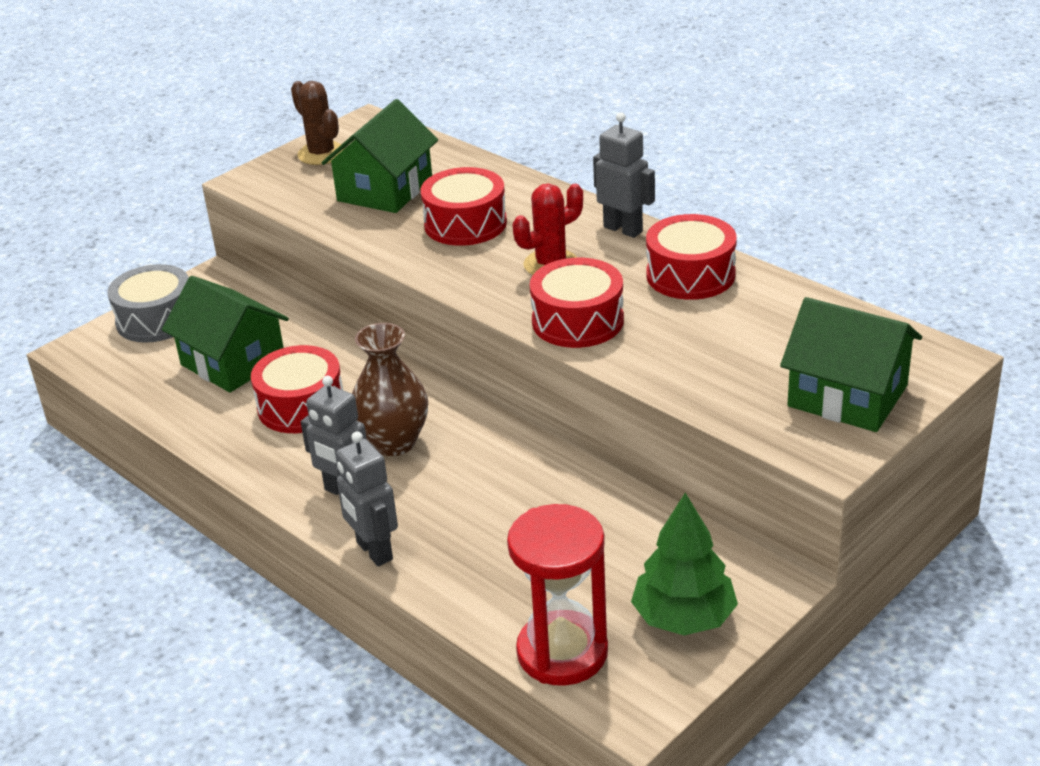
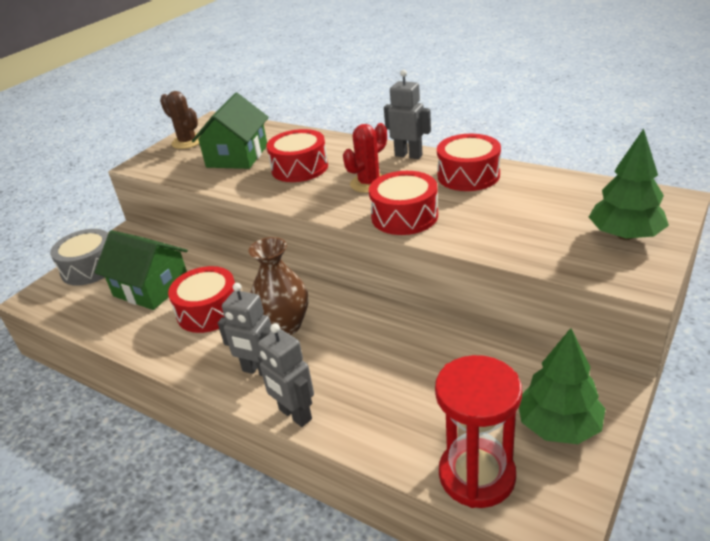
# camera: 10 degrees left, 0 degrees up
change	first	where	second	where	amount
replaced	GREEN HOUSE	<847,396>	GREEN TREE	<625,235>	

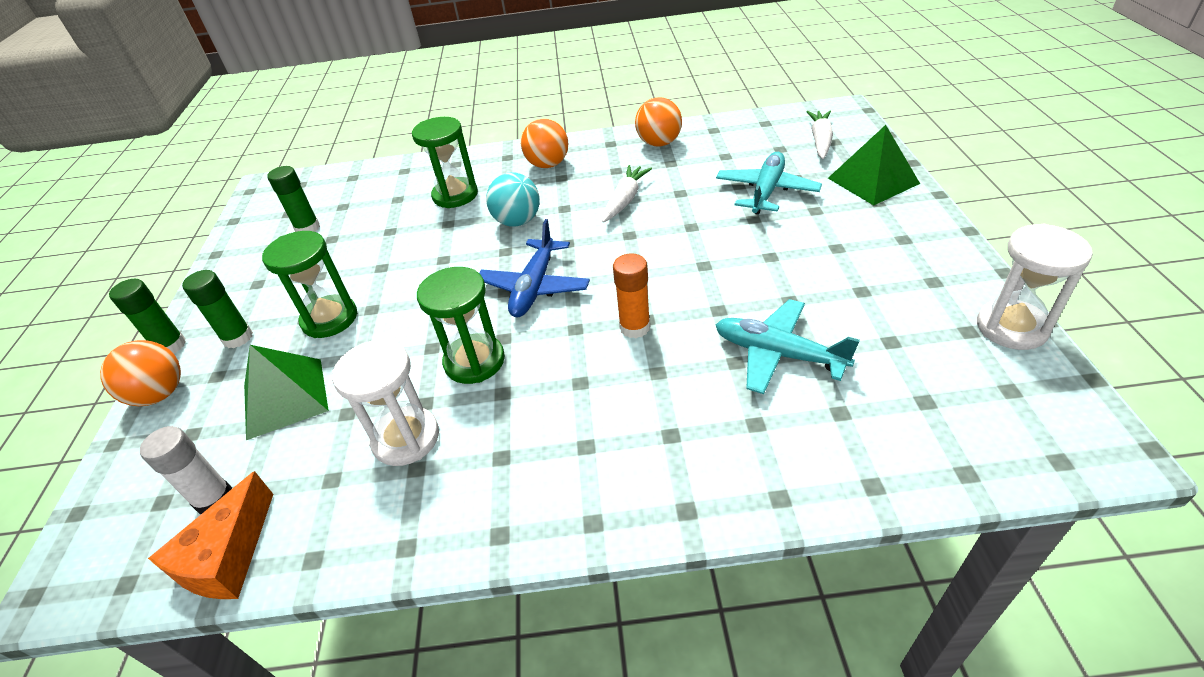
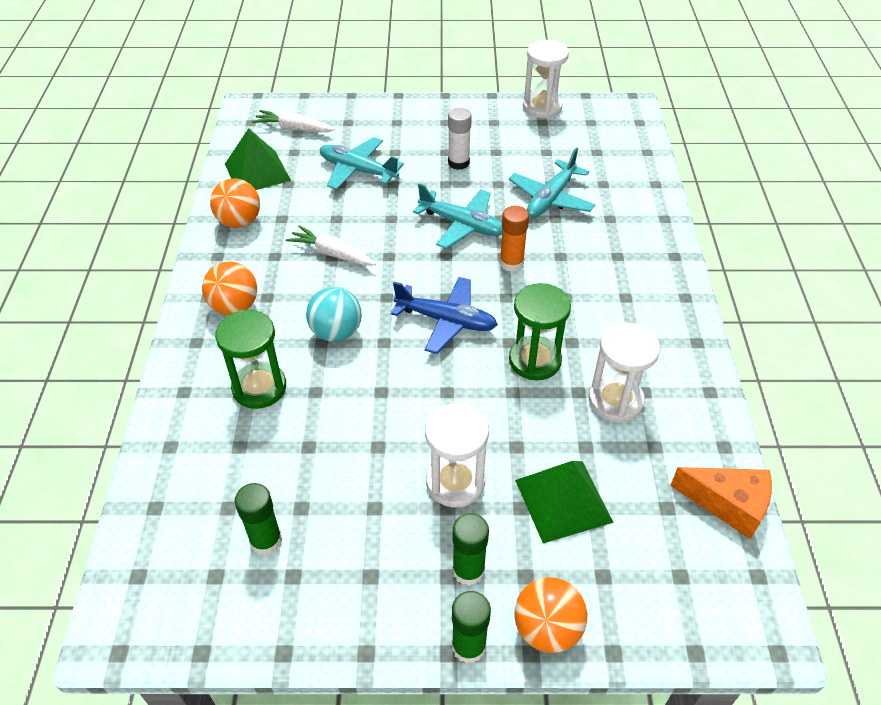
# camera: 90 degrees left, 5 degrees up
change	first	where	second	where	amount
moved	WHITE GLUE STICK	<214,499>		<458,163>	
recoloured	GREEN HOURGLASS	<329,319>	WHITE HOURGLASS	<455,482>	
moved	GREEN PYRAMID	<873,180>		<257,172>	
added			TURQUOISE PLANE	<462,225>	

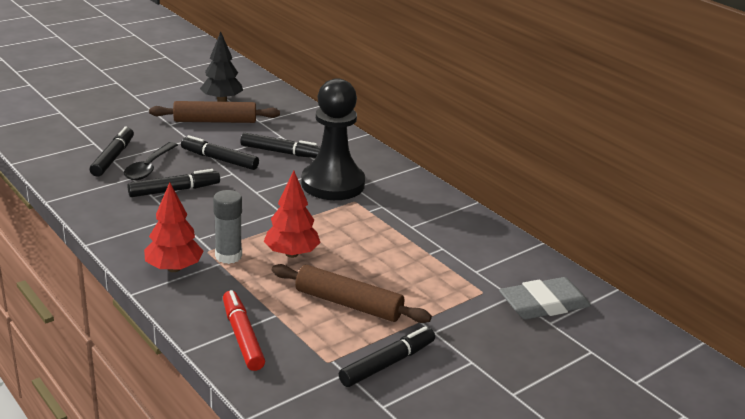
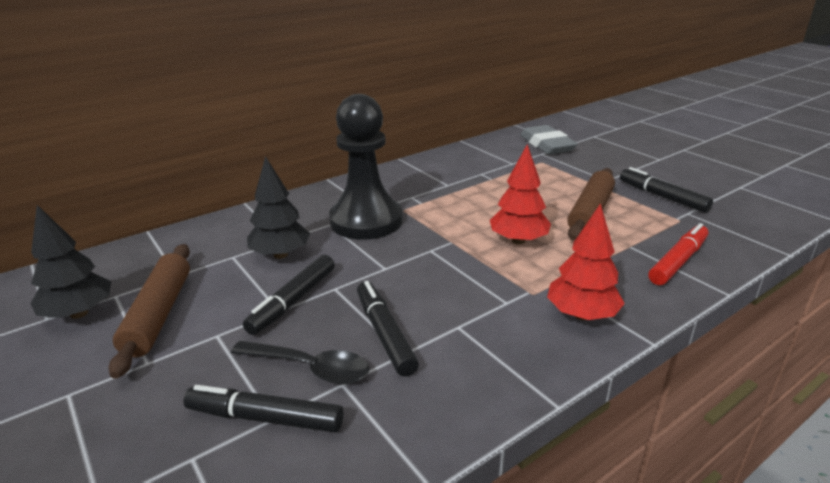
# camera: 85 degrees left, 0 degrees up
change	first	where	second	where	amount
removed	GREY GLUE STICK	<228,256>			
turned	RED MARKER	<242,336>		<678,261>	150 degrees clockwise
replaced	BLACK MARKER	<281,152>	BLACK TREE	<280,255>	

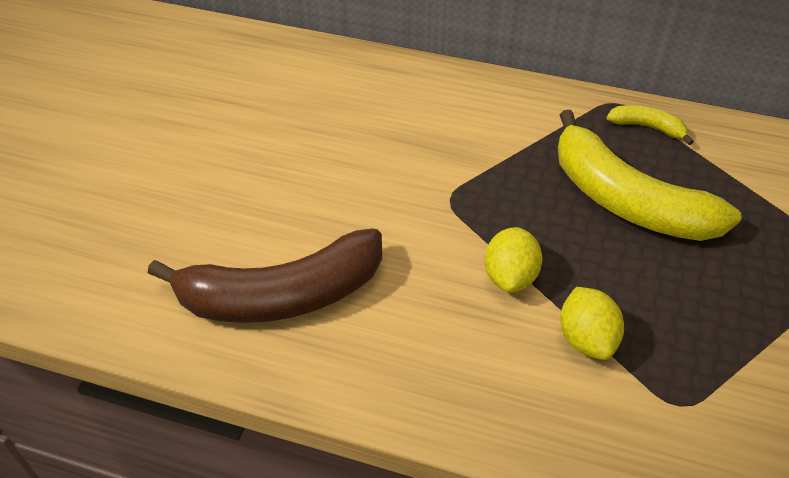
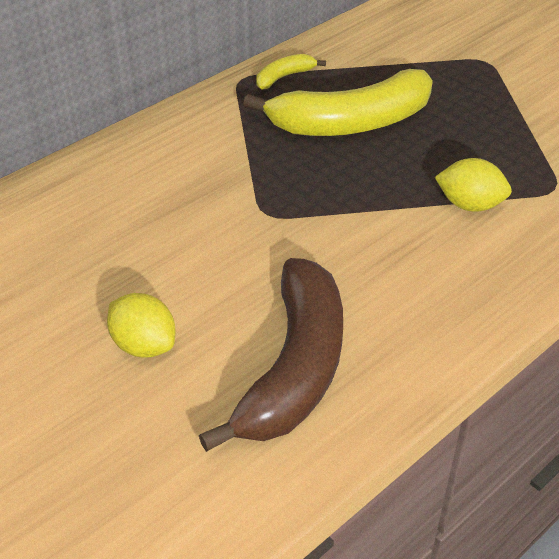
# camera: 60 degrees left, 5 degrees down
change	first	where	second	where	amount
moved	YELLOW LEMON	<510,276>		<144,345>	

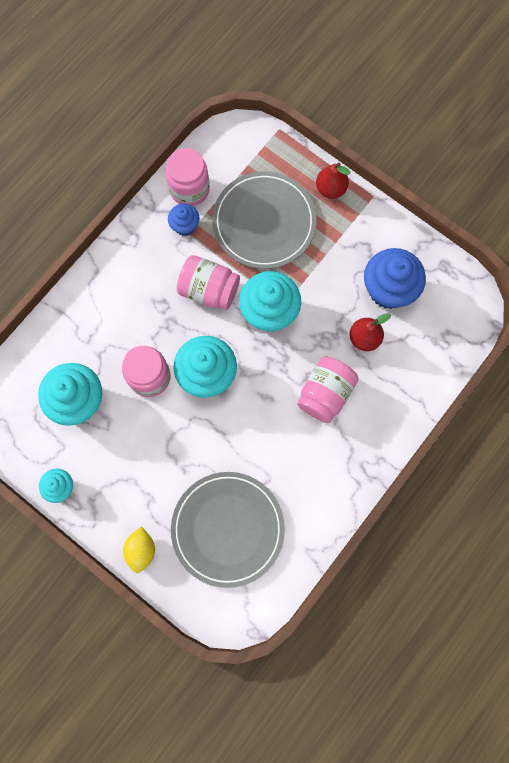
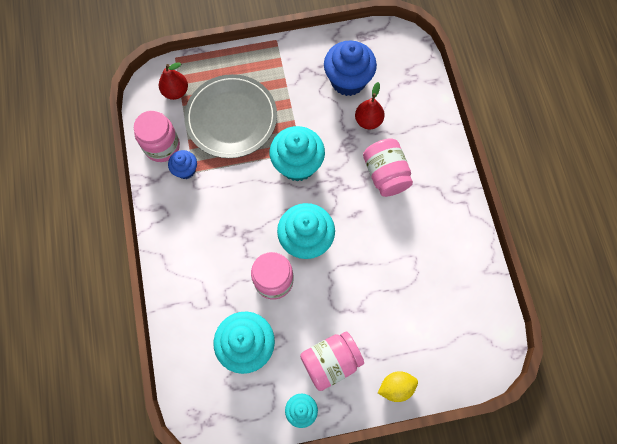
# camera: 50 degrees left, 5 degrees down
change	first	where	second	where	amount
turned	YELLOW LEMON	<141,550>		<396,387>	60 degrees counterclockwise
removed	GREY PLATE	<228,529>			
moved	PINK JAR	<209,290>		<331,362>	
moved	RED PEAR	<331,189>		<176,91>	

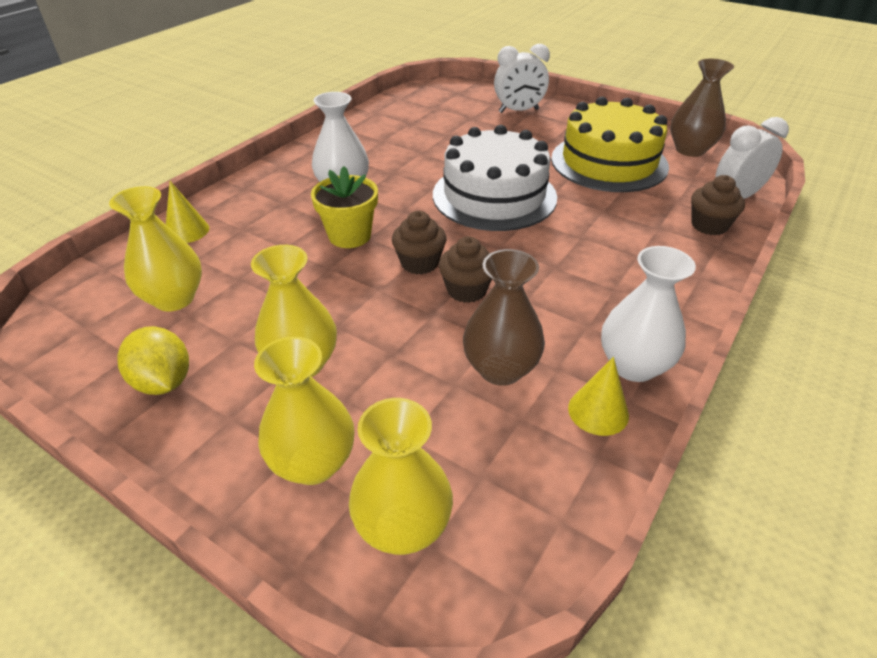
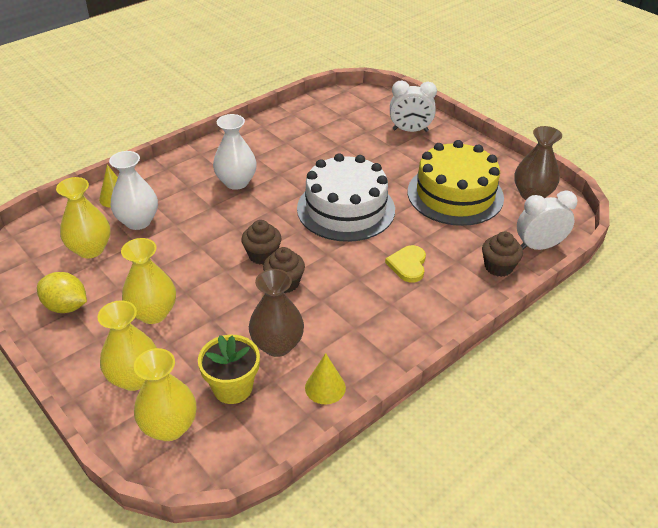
# camera: 15 degrees right, 0 degrees up
change	first	where	second	where	amount
turned	YELLOW LEMON	<163,382>		<66,306>	45 degrees counterclockwise
moved	YELLOW FLOWER POT	<350,236>		<232,388>	
moved	WHITE VASE	<633,366>		<138,221>	
added			YELLOW HEART	<408,265>	

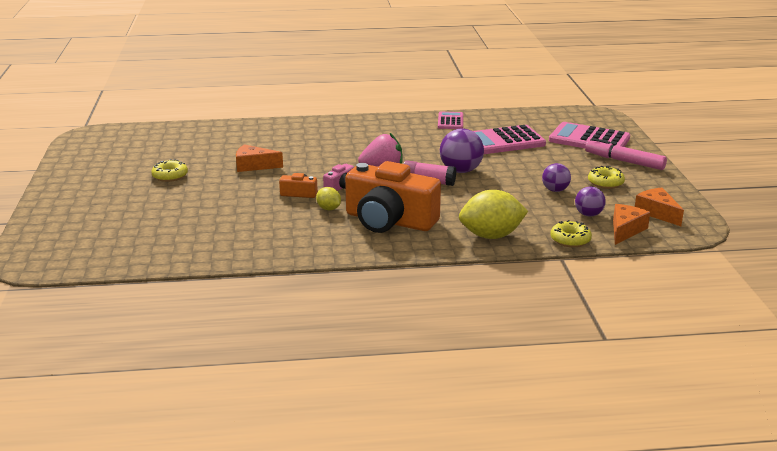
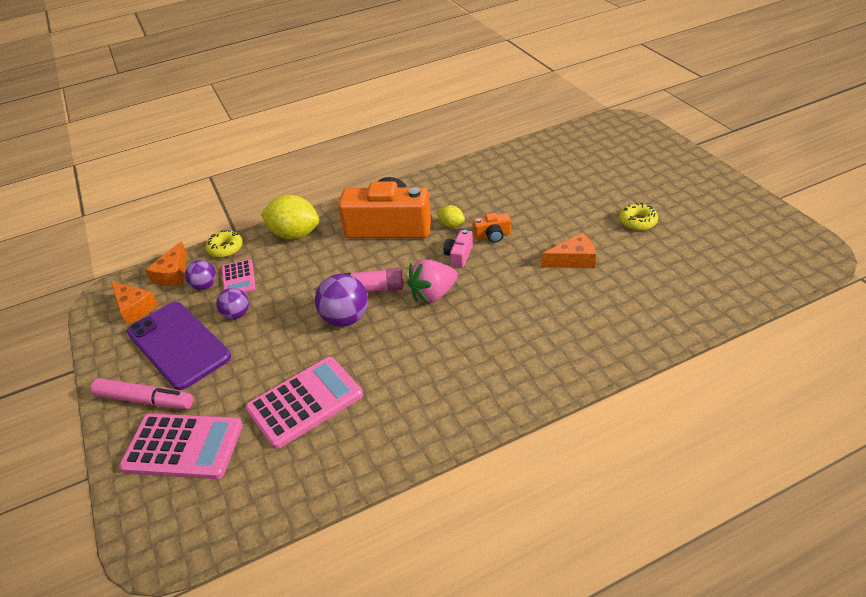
# camera: 165 degrees right, 15 degrees up
change	first	where	second	where	amount
moved	PINK CALCULATOR	<450,121>		<238,278>	
turned	YELLOW LEMON	<491,236>		<295,234>	45 degrees clockwise
replaced	YELLOW DONUT	<605,183>	PURPLE PHONE	<178,345>	

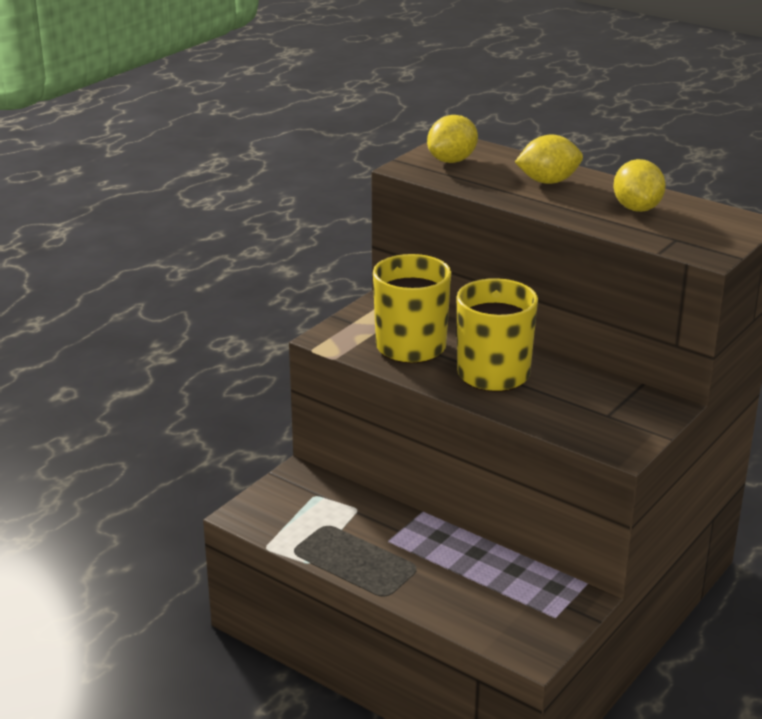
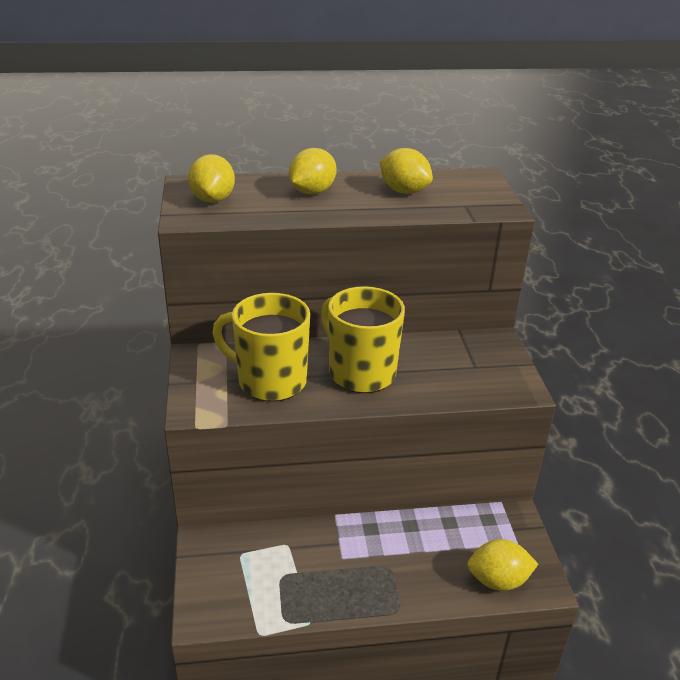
# camera: 45 degrees left, 5 degrees up
change	first	where	second	where	amount
added			YELLOW LEMON	<498,580>	

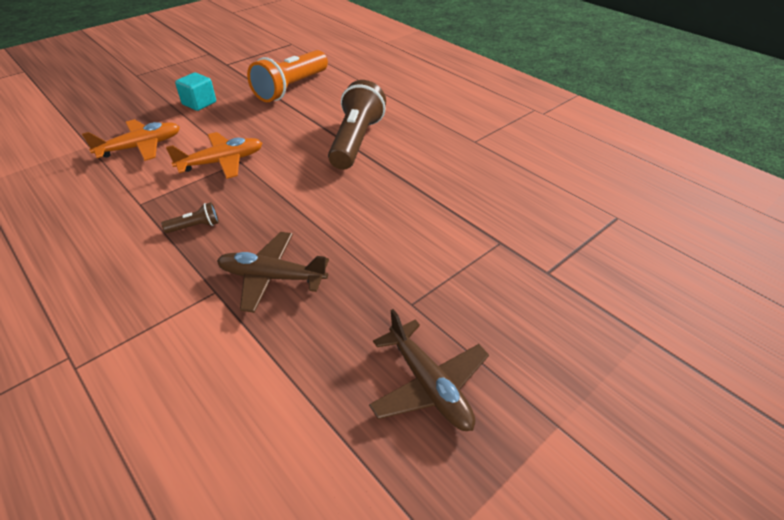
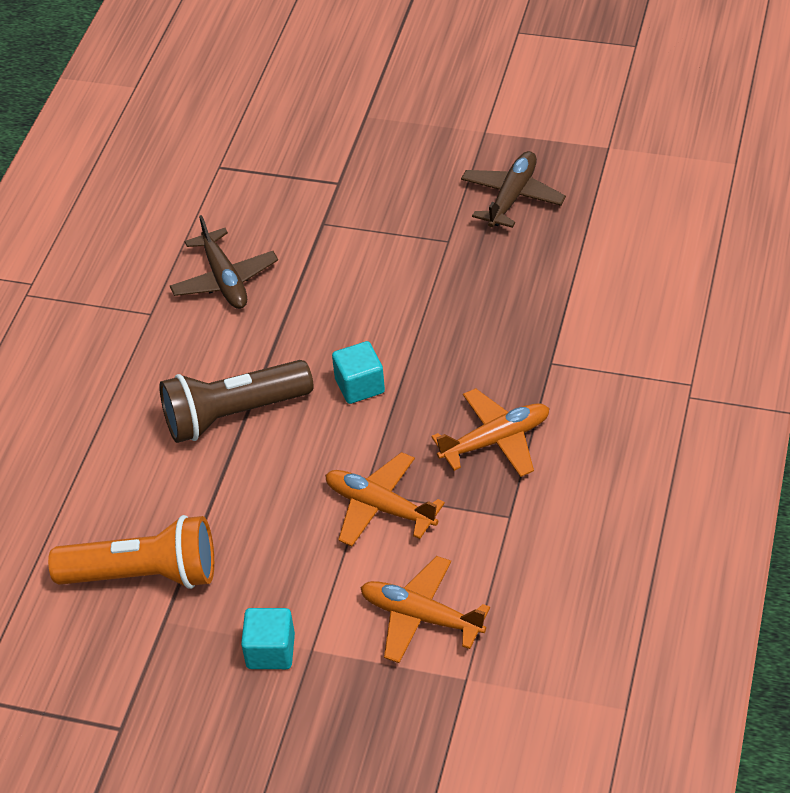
# camera: 120 degrees left, 5 degrees up
change	first	where	second	where	amount
replaced	BROWN FLASHLIGHT	<195,226>	ORANGE PLANE	<496,440>	
moved	BROWN PLANE	<272,277>		<225,280>	
added			TURQUOISE CUBE	<360,386>	

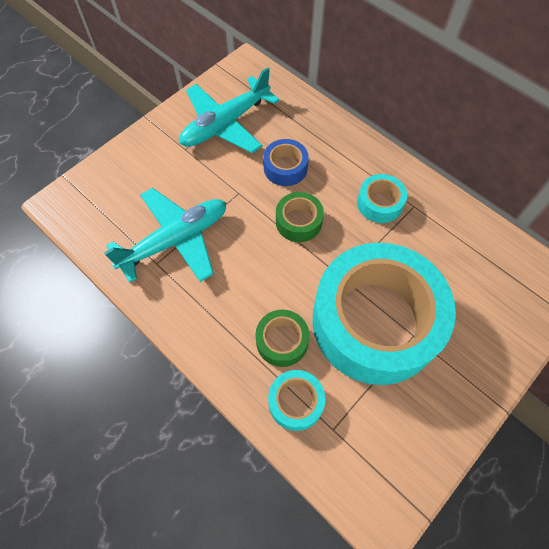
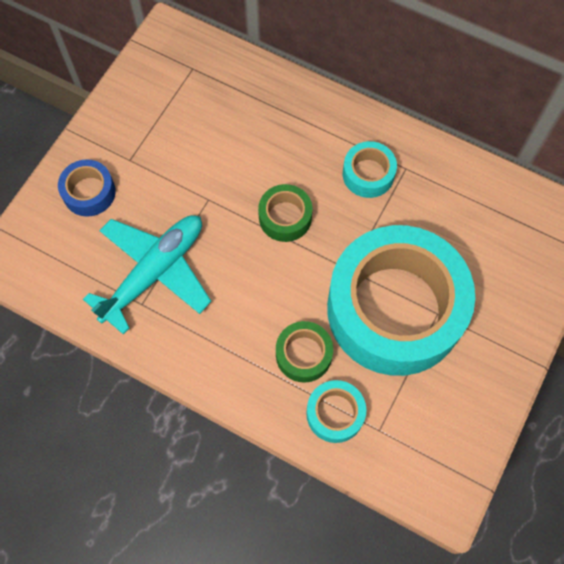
# camera: 15 degrees left, 5 degrees up
change	first	where	second	where	amount
removed	TURQUOISE PLANE	<225,124>			
moved	BLUE TAPE	<285,168>		<89,192>	

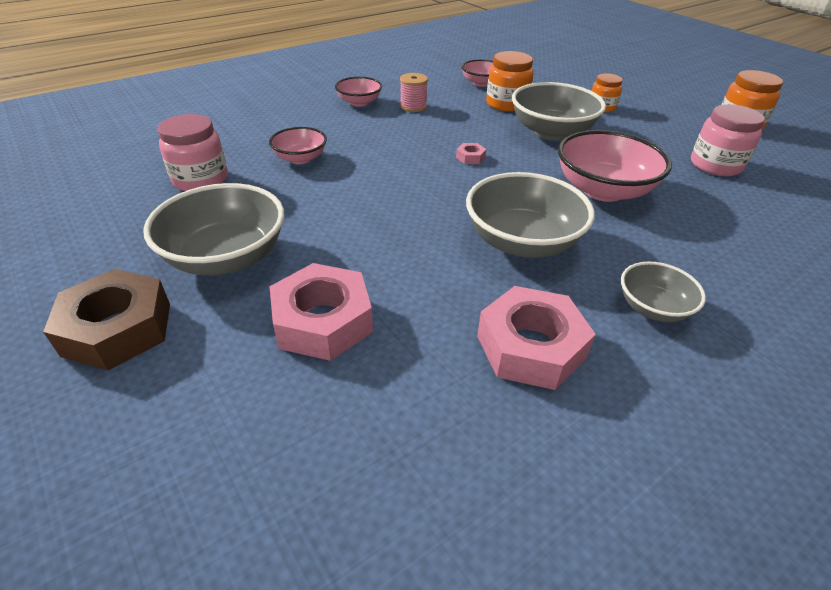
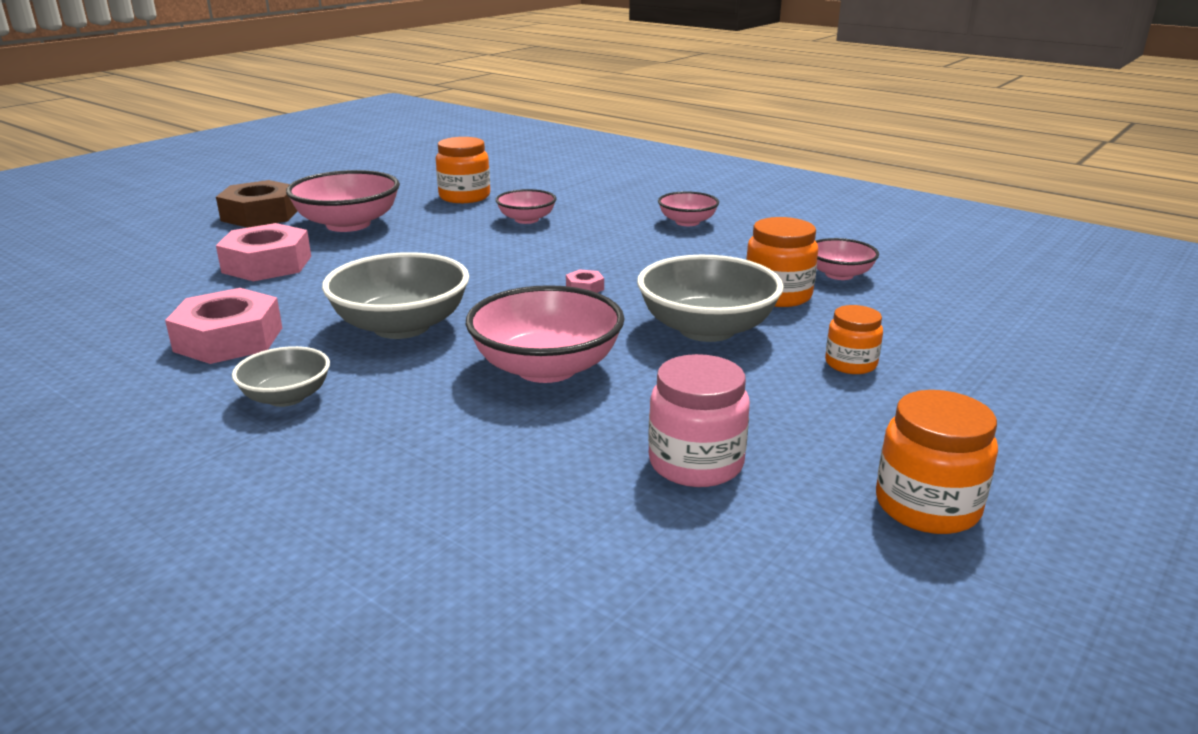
# camera: 75 degrees right, 15 degrees down
change	first	where	second	where	amount
recoloured	GREY BOWL	<226,257>	PINK BOWL	<348,224>	
recoloured	PINK JAR	<201,180>	ORANGE JAR	<464,197>	
removed	PINK SPOOL	<413,106>			

